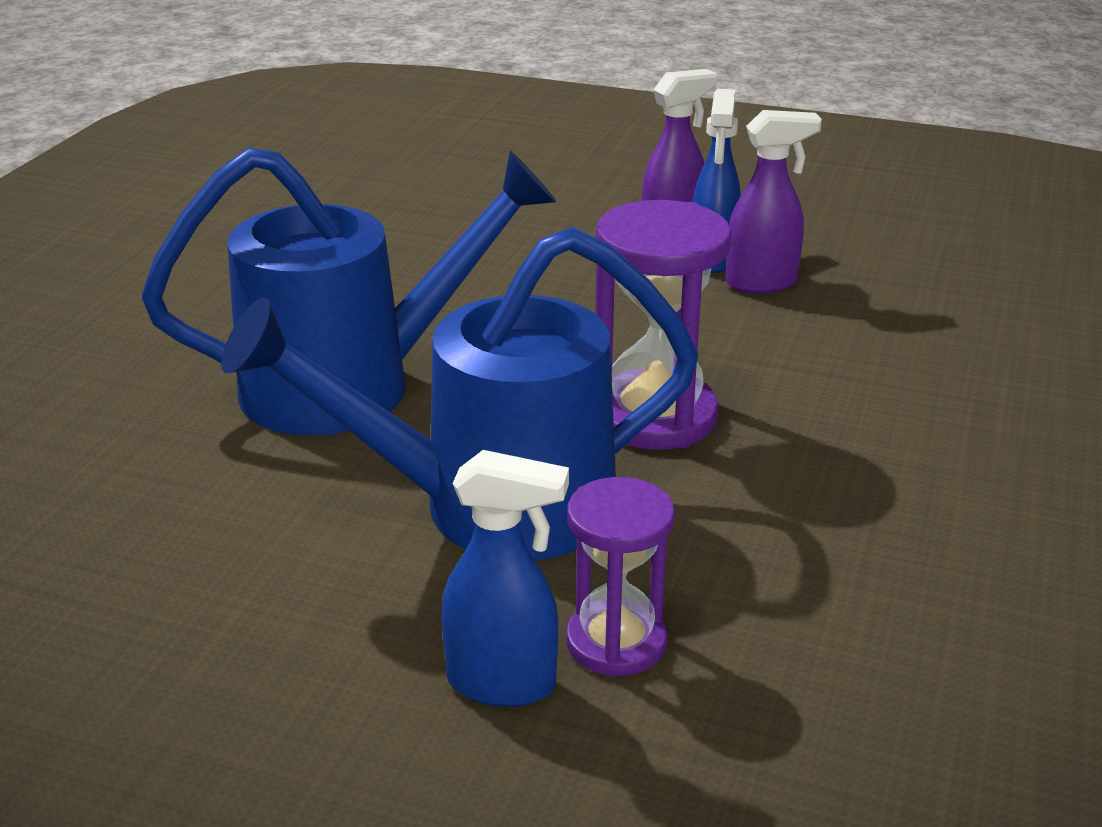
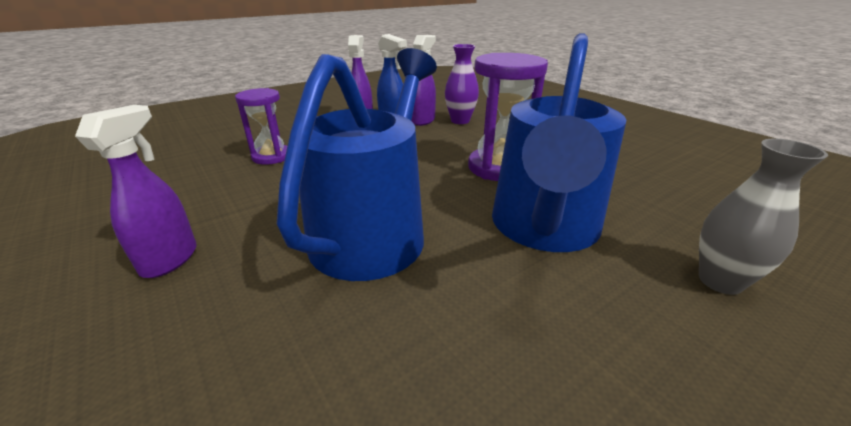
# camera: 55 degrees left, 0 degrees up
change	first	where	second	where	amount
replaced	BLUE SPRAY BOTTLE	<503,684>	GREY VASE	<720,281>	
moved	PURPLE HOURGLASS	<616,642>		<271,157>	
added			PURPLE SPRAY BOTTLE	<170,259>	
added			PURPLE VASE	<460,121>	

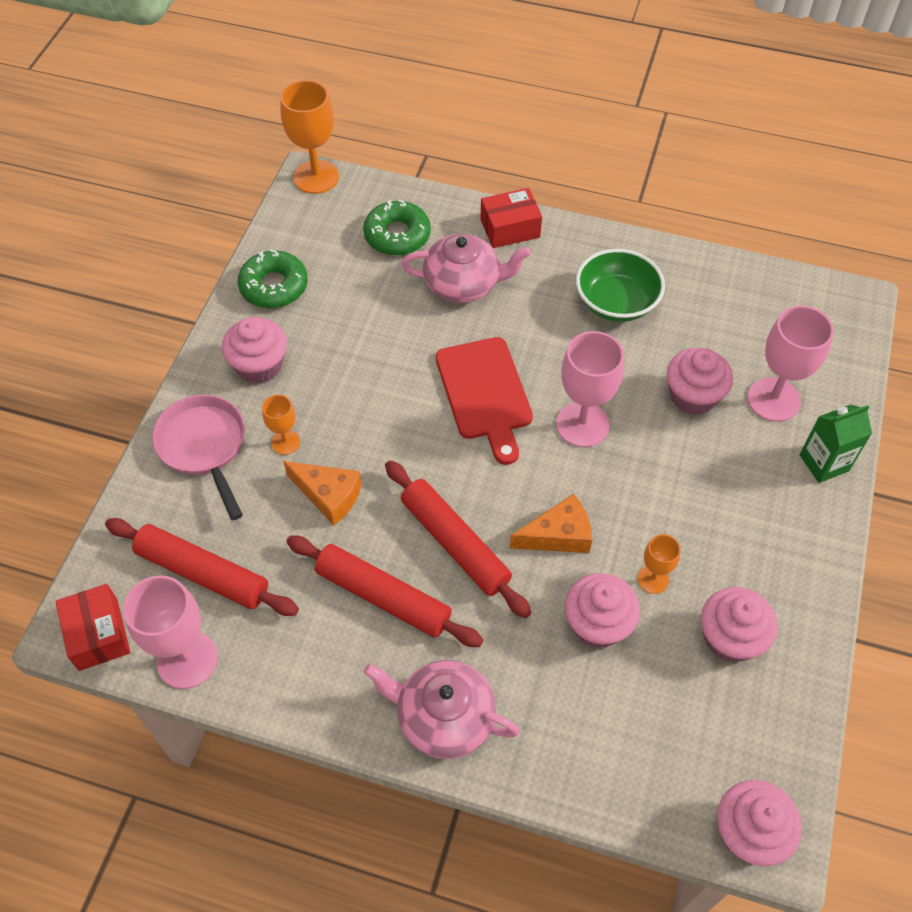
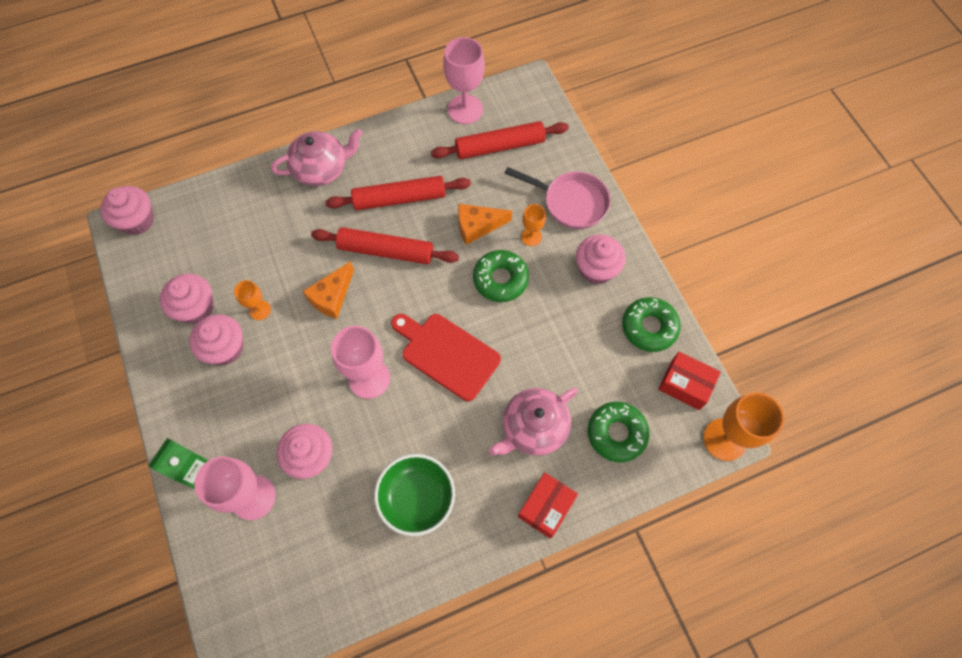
# camera: 140 degrees right, 10 degrees up
change	first	where	second	where	amount
moved	RED BOX	<98,634>		<685,384>	
moved	PINK CUPCAKE	<597,624>		<225,348>	
added			GREEN DONUT	<500,279>	

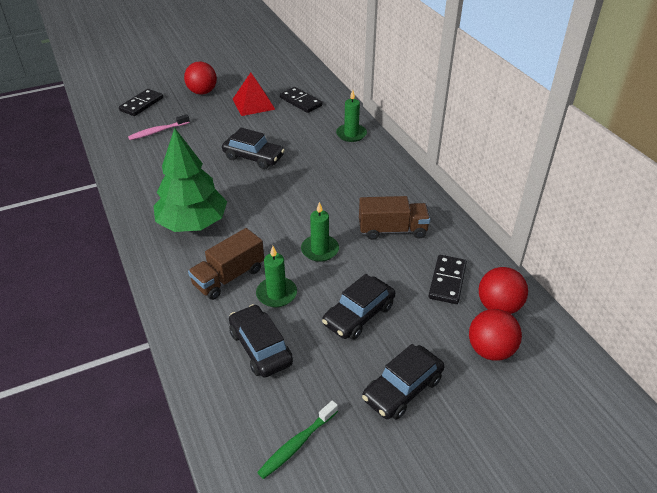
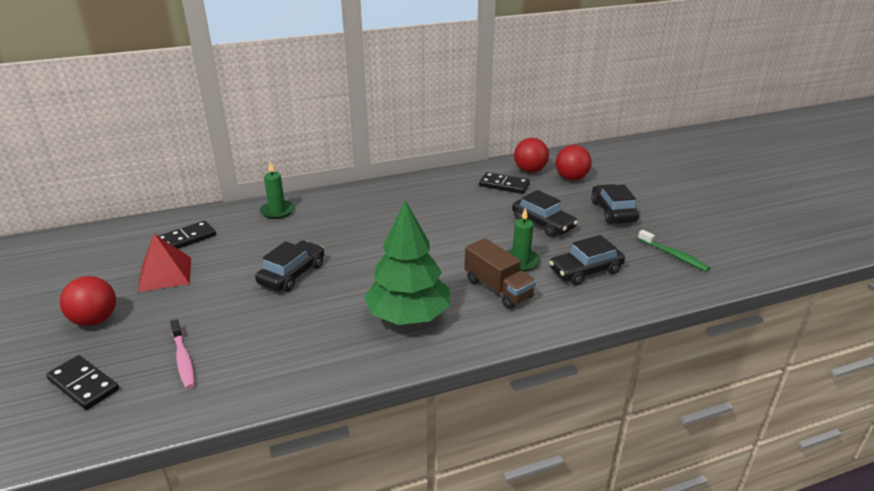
# camera: 85 degrees left, 10 degrees down
change	first	where	second	where	amount
removed	GREEN CANDLE	<320,250>			
removed	BROWN TRUCK	<392,230>			
turned	BLACK CAR	<402,389>		<613,212>	150 degrees counterclockwise

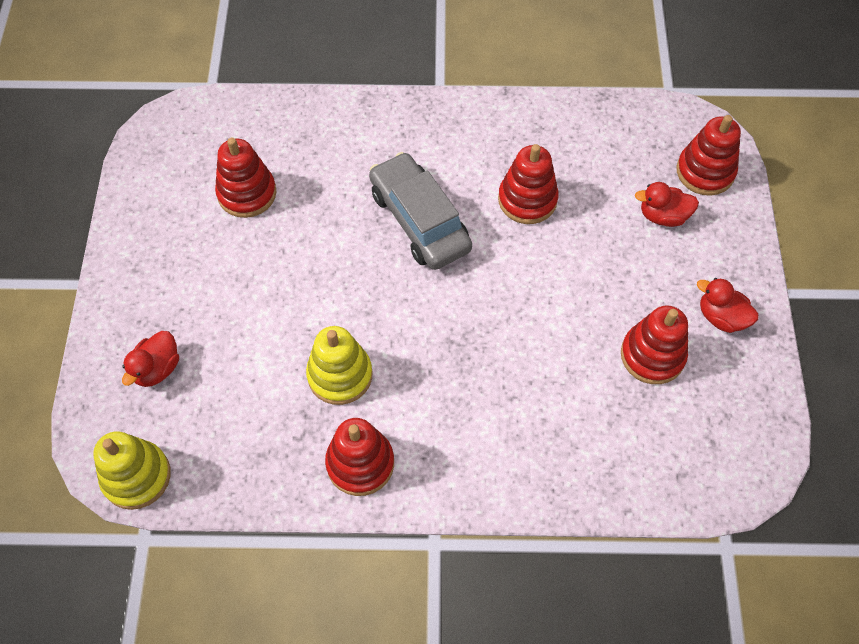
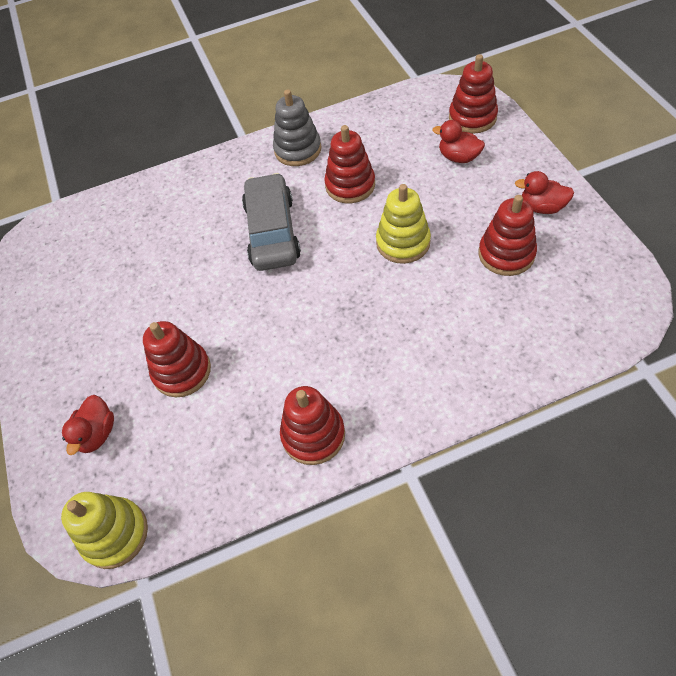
# camera: 15 degrees left, 5 degrees down
change	first	where	second	where	amount
moved	RED STACKING TOY	<247,193>		<182,371>	
moved	YELLOW STACKING TOY	<340,375>		<403,243>	
turned	GREY CAR	<419,220>		<272,231>	45 degrees clockwise
turned	RED DUCK	<663,216>		<458,157>	45 degrees clockwise
added			GREY STACKING TOY	<298,150>	

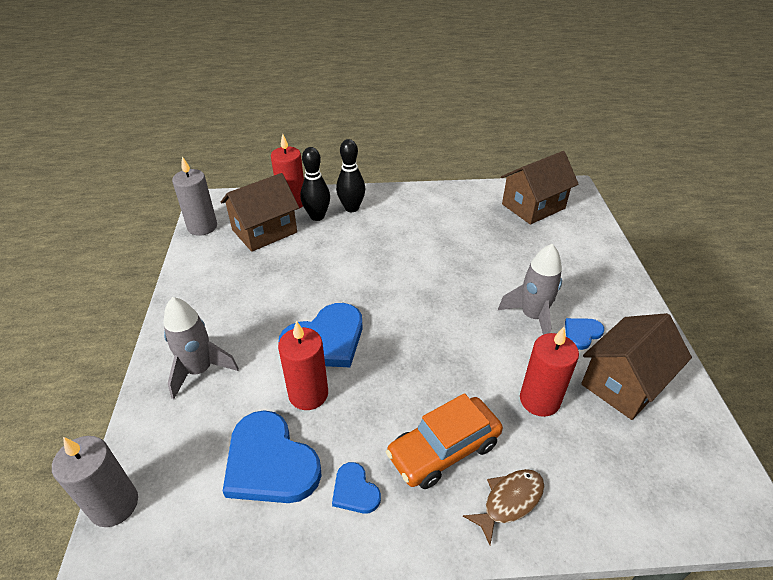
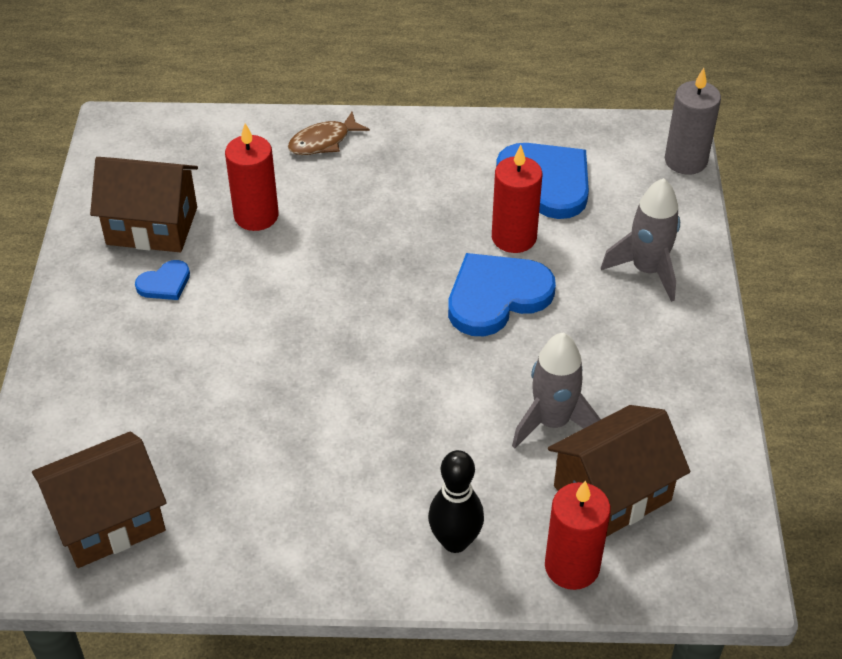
# camera: 175 degrees left, 5 degrees up
change	first	where	second	where	amount
removed	GREY CANDLE	<202,227>			
removed	BLACK BOWLING PIN	<317,216>			
removed	BLUE HEART	<355,491>			
removed	ORANGE CAR	<444,450>			
moved	GREY ROCKET	<532,317>		<552,422>	
turned	BROWN HOUSE	<623,383>		<152,226>	45 degrees clockwise

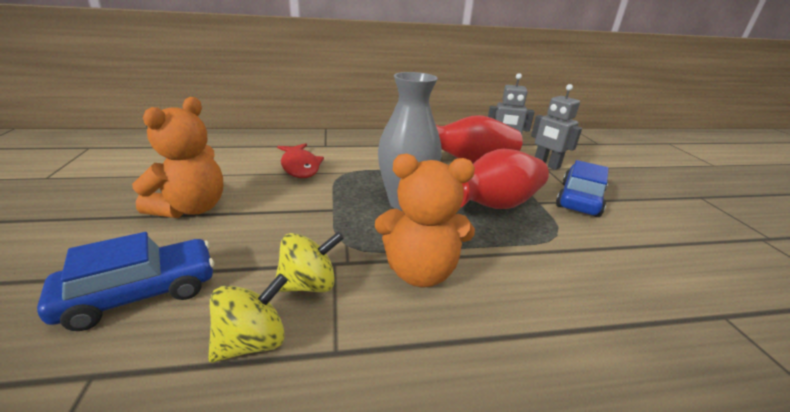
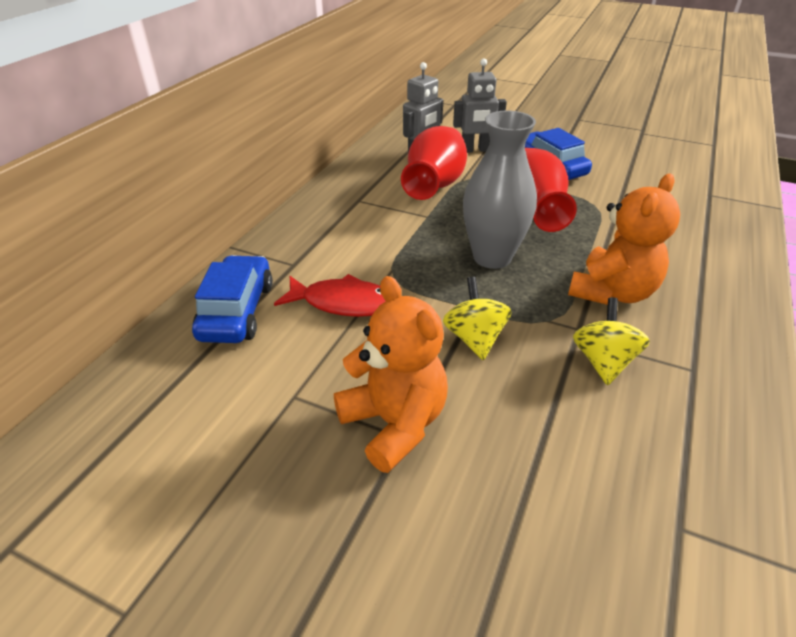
# camera: 55 degrees left, 10 degrees up
change	first	where	second	where	amount
moved	BLUE CAR	<141,293>		<237,311>	
moved	YELLOW SPINNING TOP	<252,341>		<474,338>	

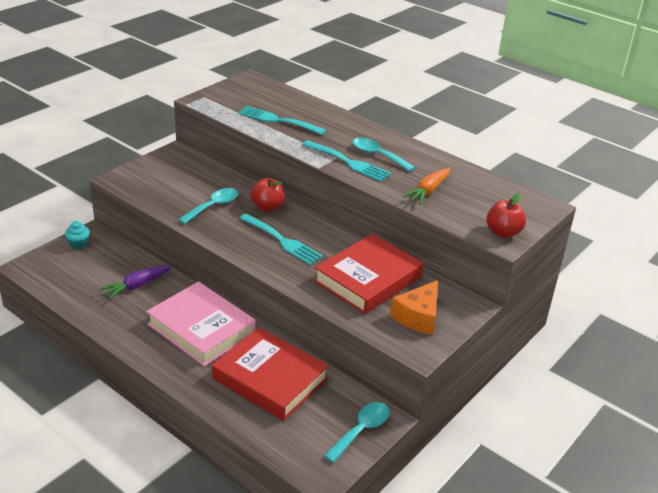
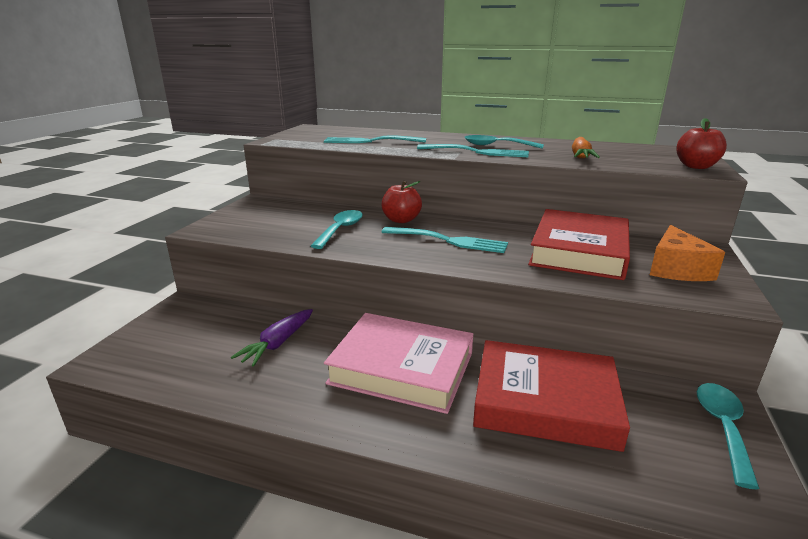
# camera: 20 degrees left, 10 degrees down
change	first	where	second	where	amount
removed	TURQUOISE CUPCAKE	<79,244>			

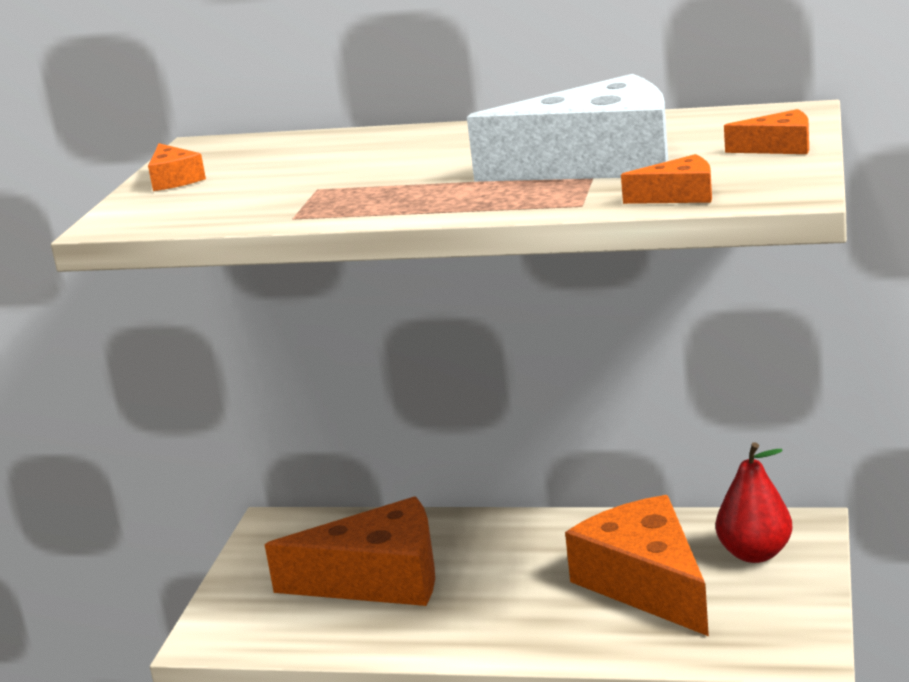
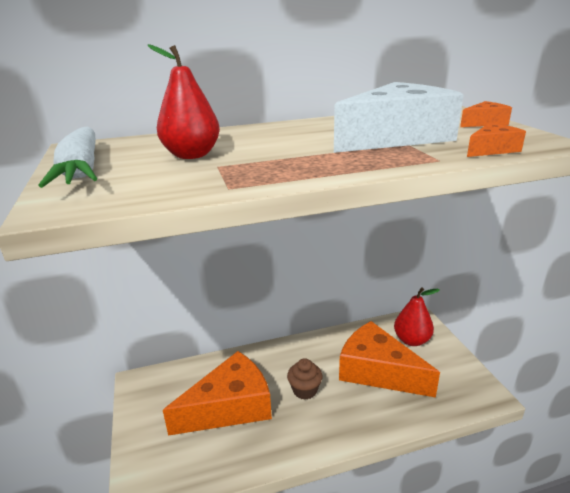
# camera: 30 degrees left, 5 degrees up
change	first	where	second	where	amount
replaced	ORANGE CHEESE	<174,179>	WHITE CARROT	<81,169>	
added			RED PEAR	<192,155>	
added			BROWN CUPCAKE	<305,390>	

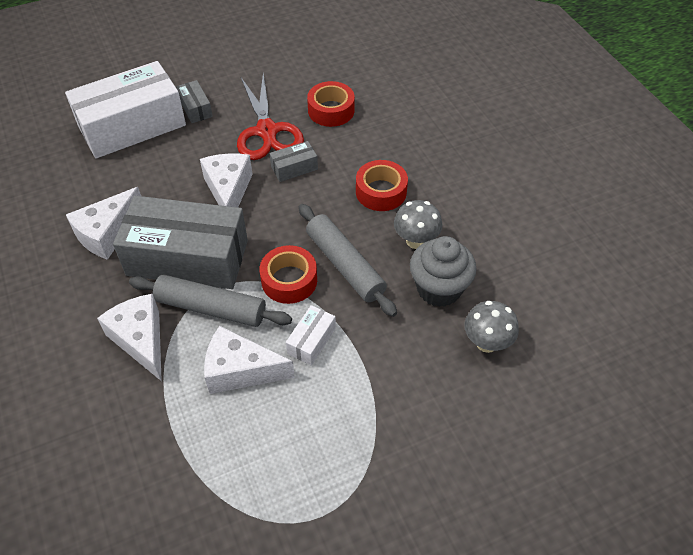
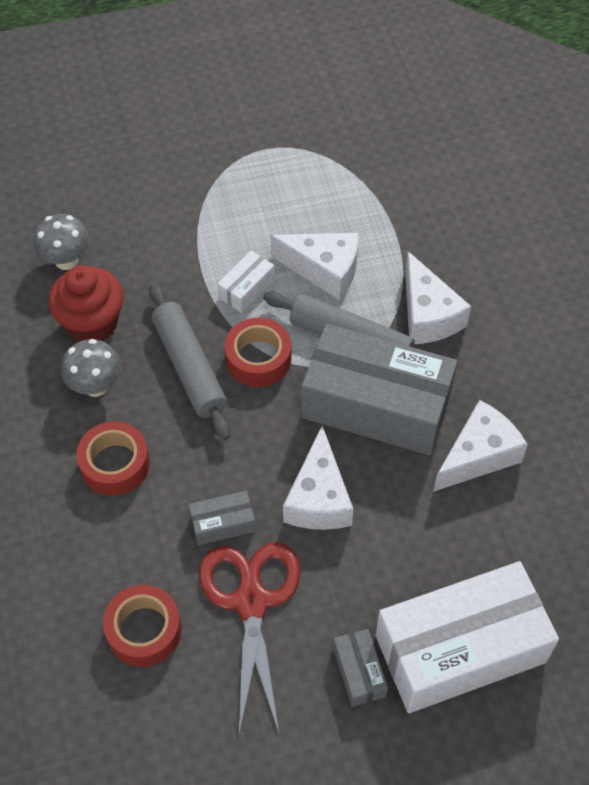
# camera: 170 degrees left, 5 degrees up
change	first	where	second	where	amount
recoloured	GREY CUPCAKE	<439,289>	RED CUPCAKE	<92,323>	

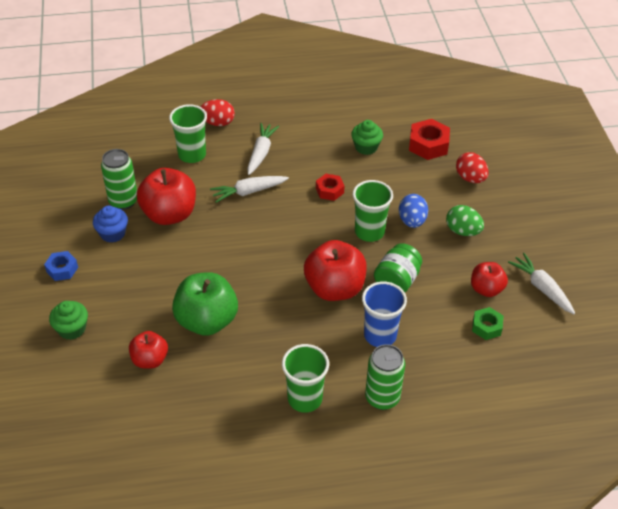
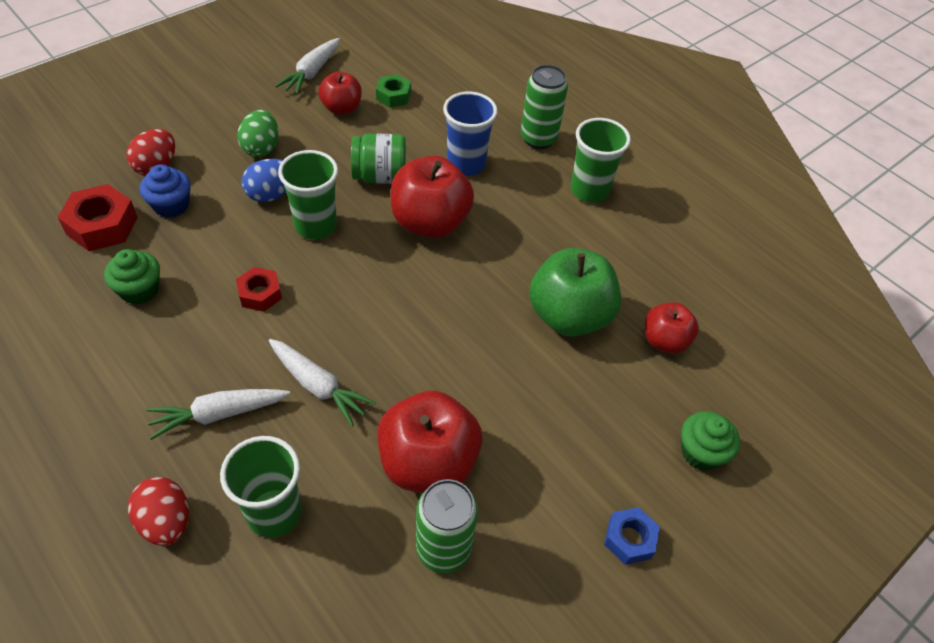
# camera: 125 degrees left, 5 degrees up
change	first	where	second	where	amount
moved	BLUE CUPCAKE	<113,233>		<171,205>	

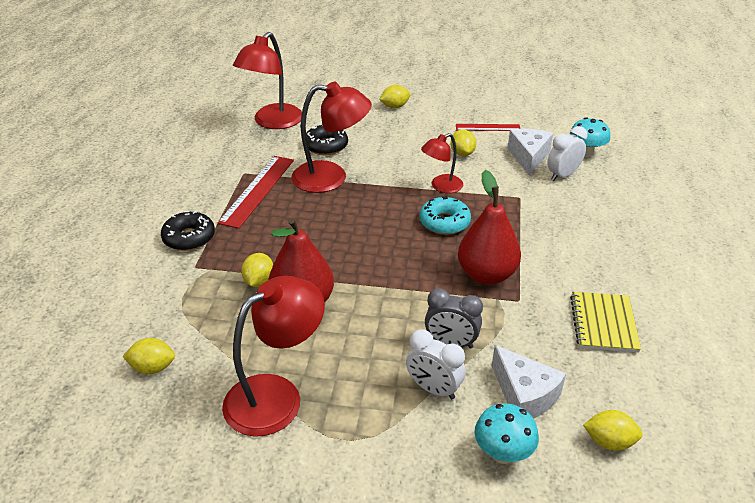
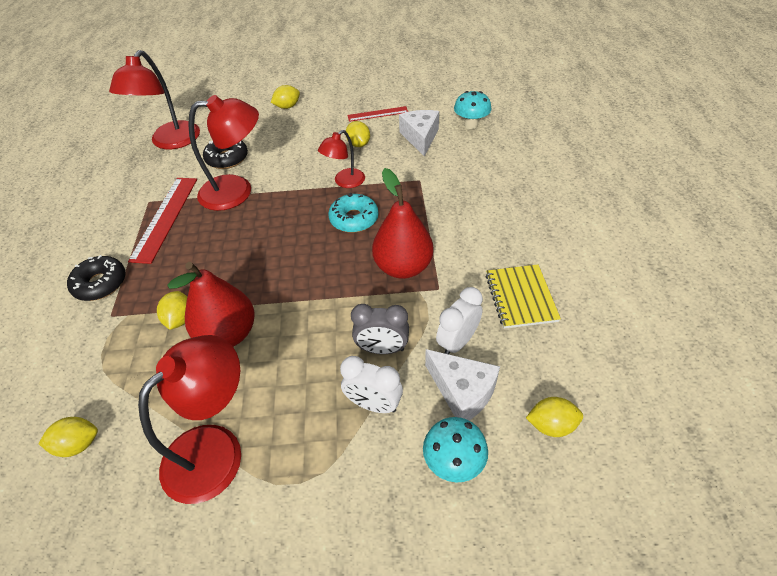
# camera: 10 degrees left, 10 degrees up
change	first	where	second	where	amount
moved	WHITE CLOCK	<562,175>		<457,342>	

